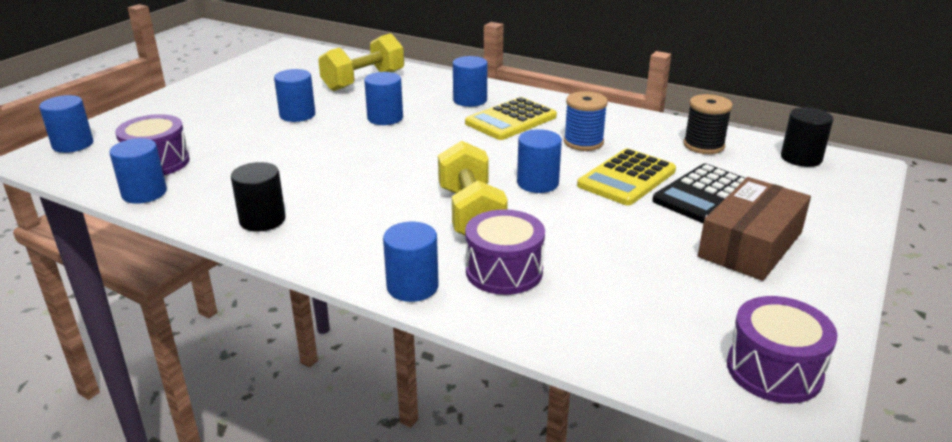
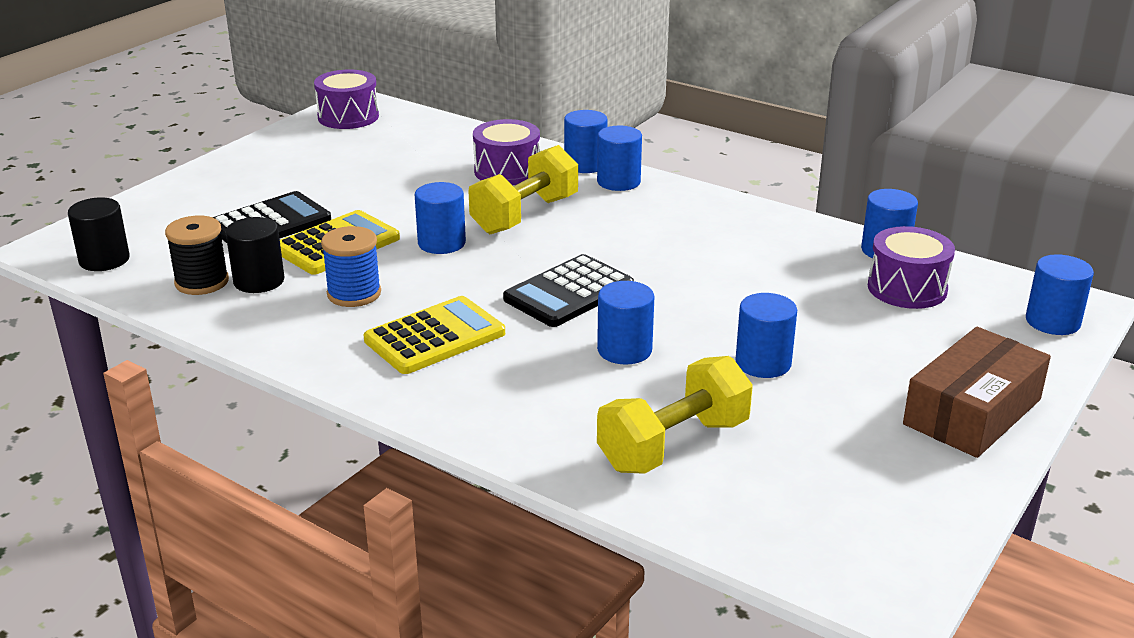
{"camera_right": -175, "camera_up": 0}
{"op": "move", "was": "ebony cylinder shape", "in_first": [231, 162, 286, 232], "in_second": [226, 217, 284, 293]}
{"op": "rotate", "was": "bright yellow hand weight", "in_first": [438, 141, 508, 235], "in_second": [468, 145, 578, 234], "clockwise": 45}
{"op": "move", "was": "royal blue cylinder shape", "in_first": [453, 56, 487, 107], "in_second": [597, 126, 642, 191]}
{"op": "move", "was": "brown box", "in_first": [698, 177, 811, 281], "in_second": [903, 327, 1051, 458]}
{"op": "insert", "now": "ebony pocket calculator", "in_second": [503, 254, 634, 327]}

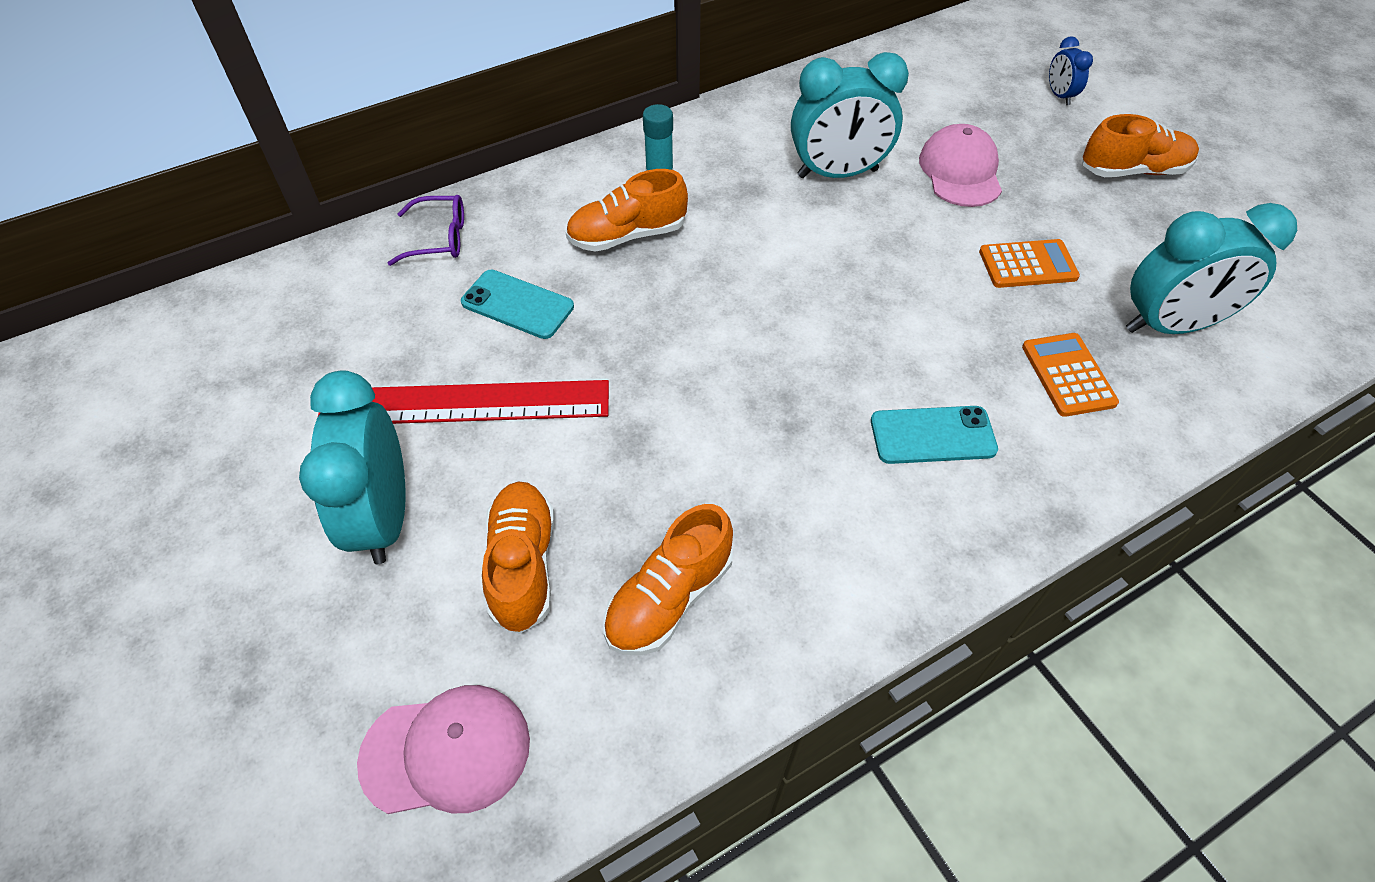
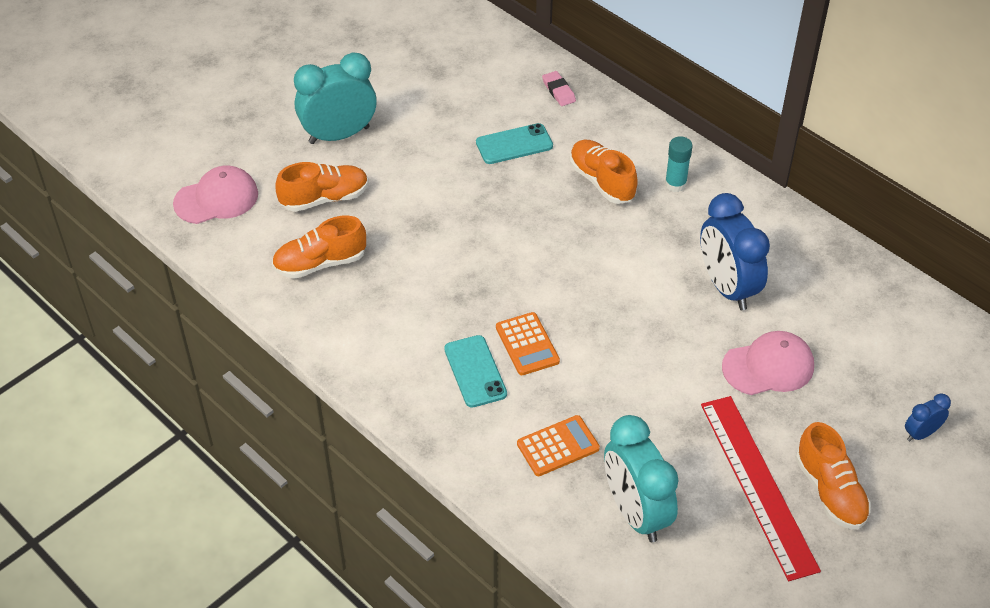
{"camera_right": 75, "camera_up": -5}
{"op": "move", "was": "crimson ruler", "in_first": [317, 380, 609, 424], "in_second": [701, 396, 821, 581]}
{"op": "rotate", "was": "pink baseball cap", "in_first": [357, 685, 530, 814], "in_second": [173, 165, 258, 224], "clockwise": -90}
{"op": "replace", "was": "purple glasses", "now": "pink pencil eraser", "in_first": [387, 195, 464, 266], "in_second": [542, 71, 576, 106]}
{"op": "rotate", "was": "aqua smartphone", "in_first": [461, 270, 574, 339], "in_second": [476, 123, 553, 164], "clockwise": 60}
{"op": "rotate", "was": "orange sneaker", "in_first": [604, 504, 733, 655], "in_second": [272, 216, 366, 279], "clockwise": -45}
{"op": "recolor", "was": "aqua bedside clock", "now": "royal blue bedside clock", "in_first": [791, 52, 909, 178], "in_second": [700, 193, 770, 310]}
{"op": "move", "was": "orange pocket calculator", "in_first": [979, 239, 1080, 288], "in_second": [496, 312, 560, 375]}

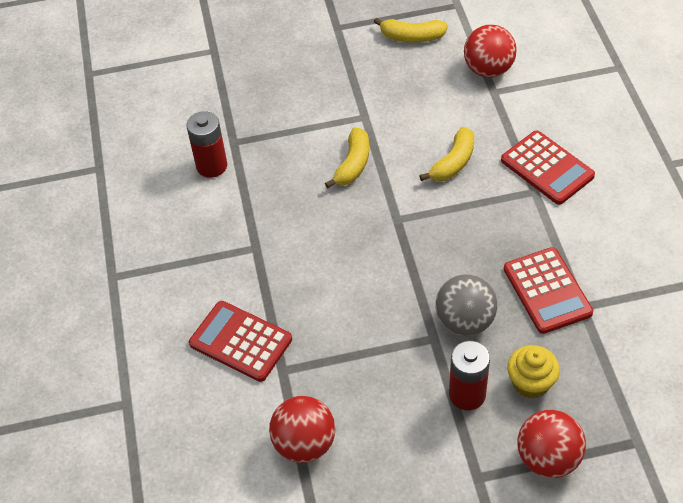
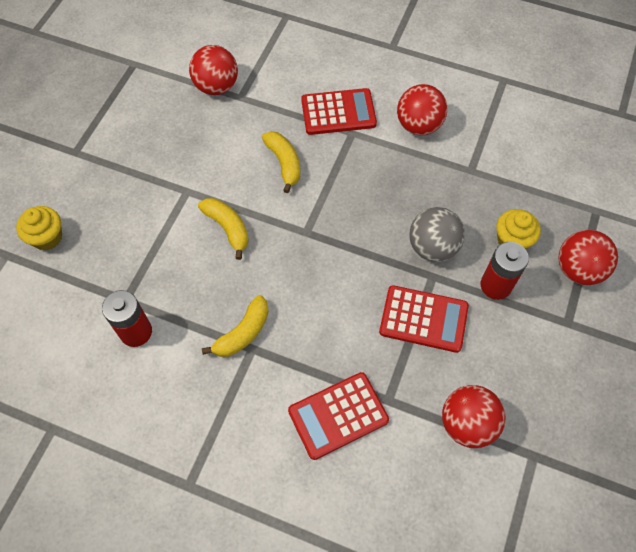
{"camera_right": -60, "camera_up": 10}
{"op": "move", "was": "bright yellow toy banana", "in_first": [374, 18, 448, 43], "in_second": [202, 295, 269, 357]}
{"op": "move", "was": "crimson pocket calculator", "in_first": [504, 247, 593, 334], "in_second": [379, 285, 469, 353]}
{"op": "insert", "now": "bright yellow muffin", "in_second": [16, 206, 62, 250]}
{"op": "insert", "now": "crimson sphere", "in_second": [397, 84, 447, 135]}

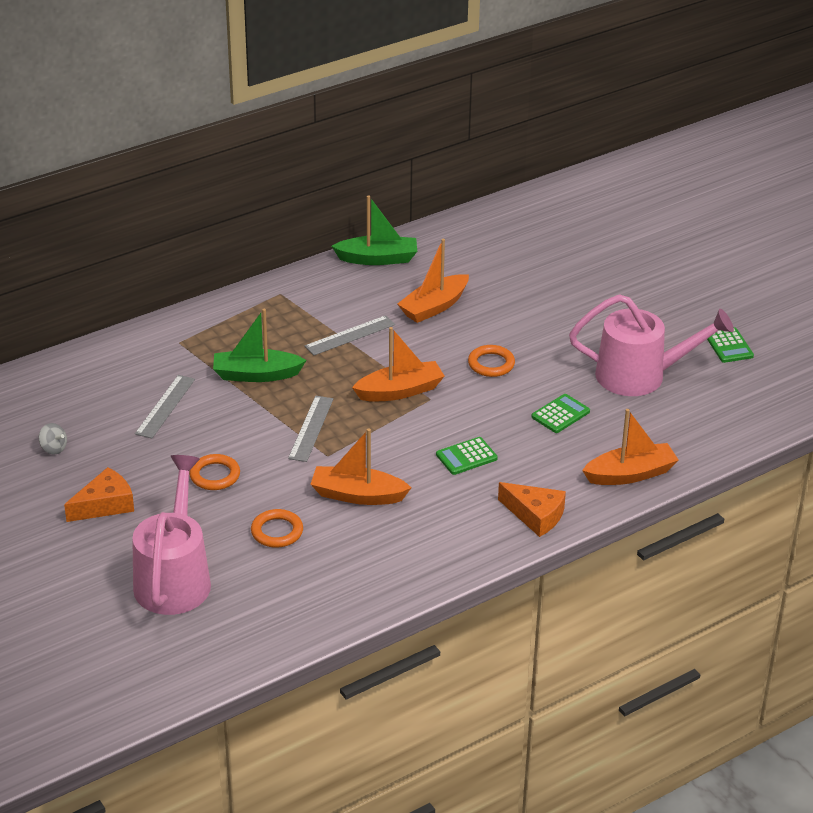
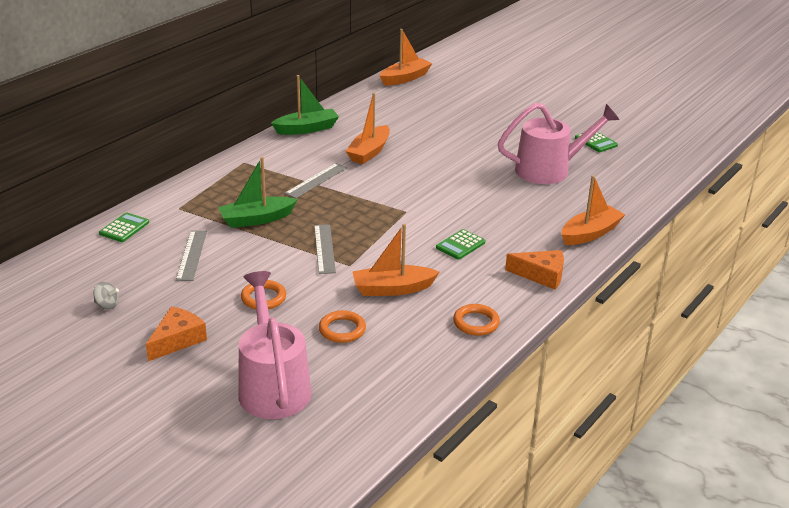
{"camera_right": -20, "camera_up": -5}
{"op": "move", "was": "orange toy boat", "in_first": [352, 327, 445, 402], "in_second": [380, 29, 432, 86]}
{"op": "move", "was": "orange torus", "in_first": [468, 345, 515, 377], "in_second": [453, 304, 500, 336]}
{"op": "move", "was": "emerald pocket calculator", "in_first": [532, 394, 590, 433], "in_second": [99, 212, 149, 242]}

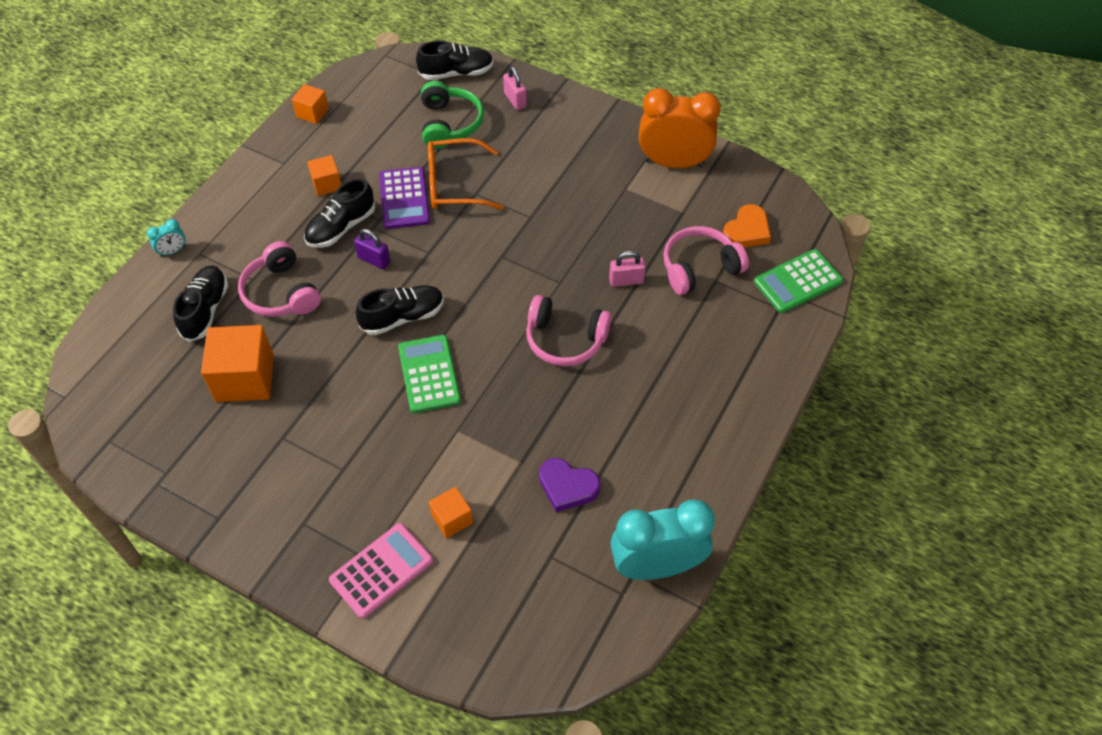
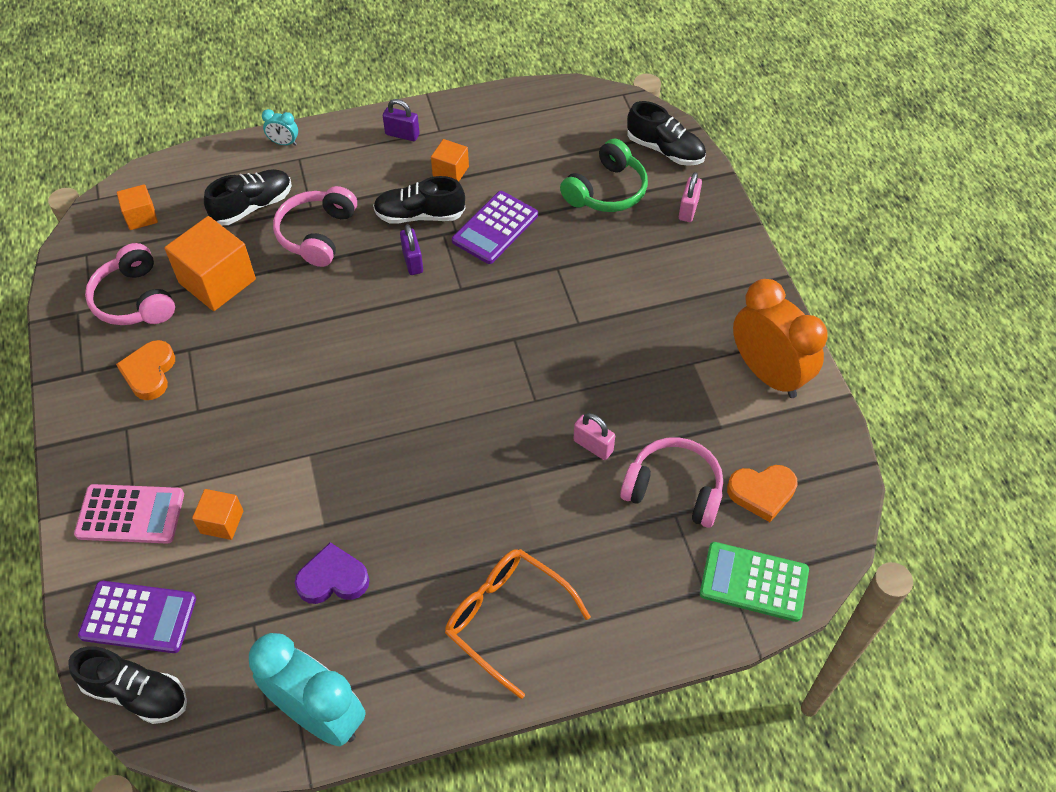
{"camera_right": 45, "camera_up": 0}
{"op": "move", "was": "orange block", "in_first": [292, 84, 329, 124], "in_second": [117, 184, 158, 230]}
{"op": "move", "was": "ebony sneaker", "in_first": [356, 285, 444, 335], "in_second": [68, 646, 187, 724]}
{"op": "delete", "was": "emerald pocket calculator", "in_first": [398, 335, 461, 413]}
{"op": "move", "was": "orange glasses", "in_first": [428, 138, 504, 210], "in_second": [445, 549, 591, 699]}
{"op": "move", "was": "pink headset", "in_first": [526, 295, 612, 366], "in_second": [85, 243, 175, 325]}
{"op": "rotate", "was": "purple heart shape", "in_first": [539, 458, 600, 512], "in_second": [295, 542, 369, 604], "clockwise": 105}
{"op": "insert", "now": "purple pocket calculator", "in_second": [78, 581, 196, 653]}
{"op": "insert", "now": "orange heart shape", "in_second": [116, 340, 175, 400]}
{"op": "insert", "now": "purple padlock", "in_second": [383, 99, 420, 141]}

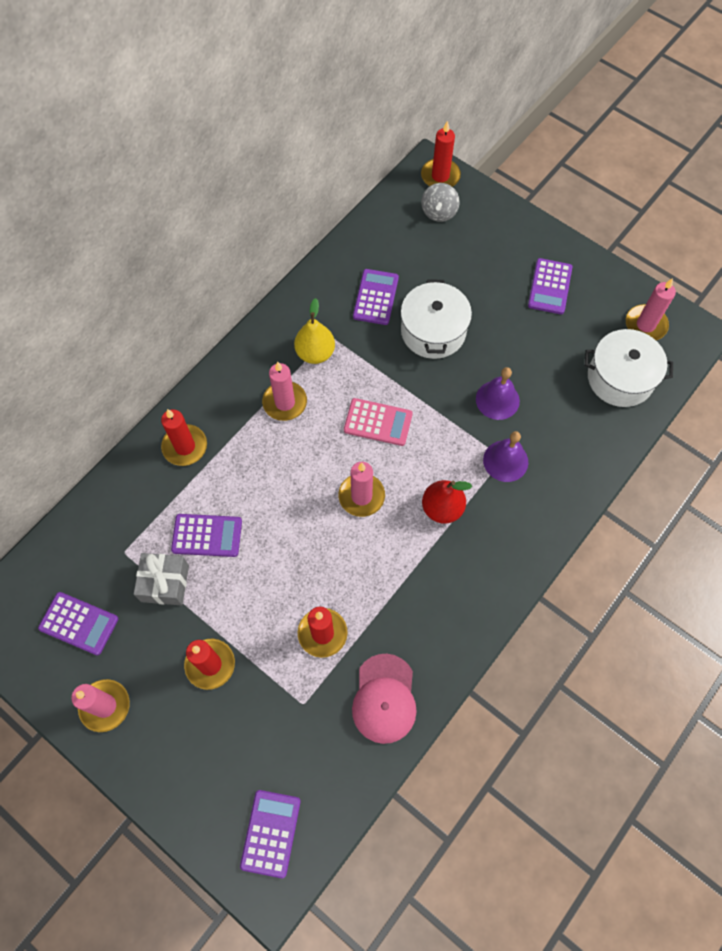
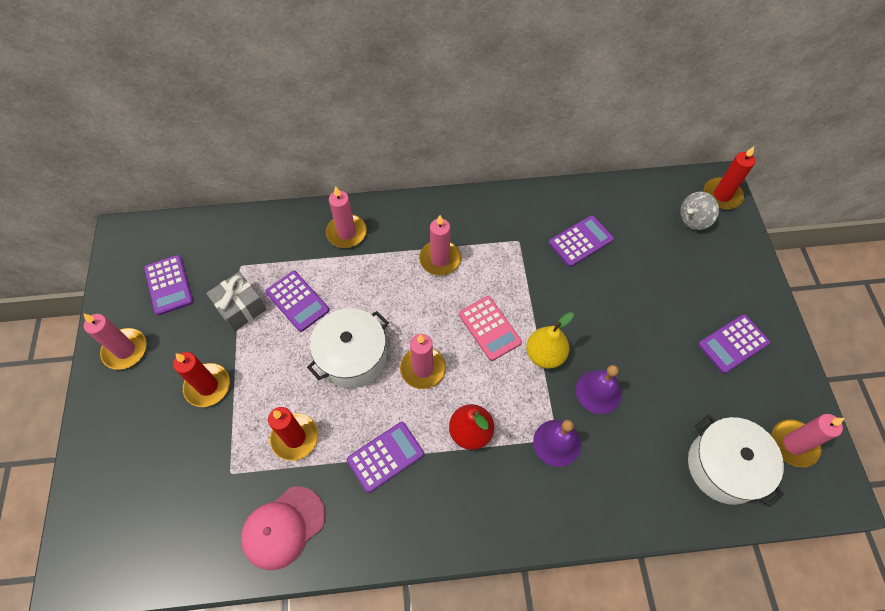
{"camera_right": 45, "camera_up": -5}
{"op": "recolor", "was": "crimson candle", "now": "pink candle", "in_first": [161, 409, 207, 466], "in_second": [326, 186, 367, 248]}
{"op": "move", "was": "purple pocket calculator", "in_first": [240, 790, 301, 878], "in_second": [347, 422, 424, 493]}
{"op": "move", "was": "bright yellow pear fruit", "in_first": [294, 298, 335, 364], "in_second": [526, 312, 574, 369]}
{"op": "move", "was": "white cooking pot", "in_first": [401, 279, 472, 359], "in_second": [307, 308, 389, 388]}

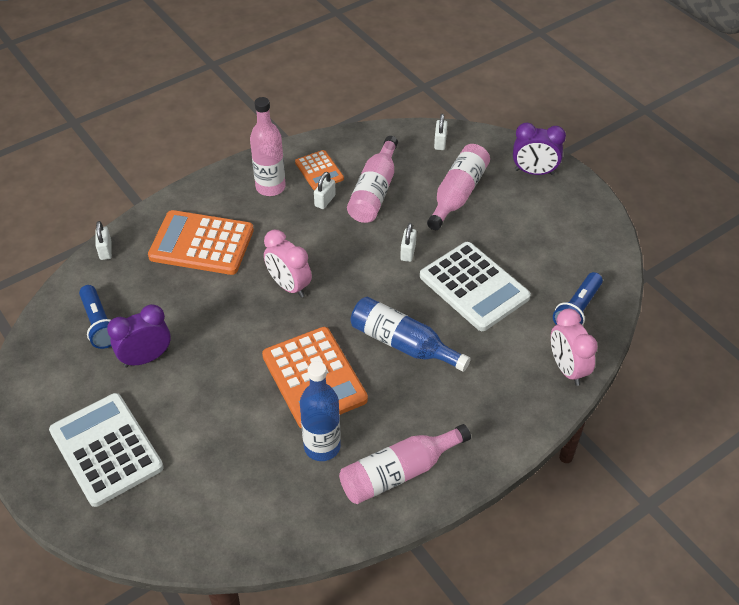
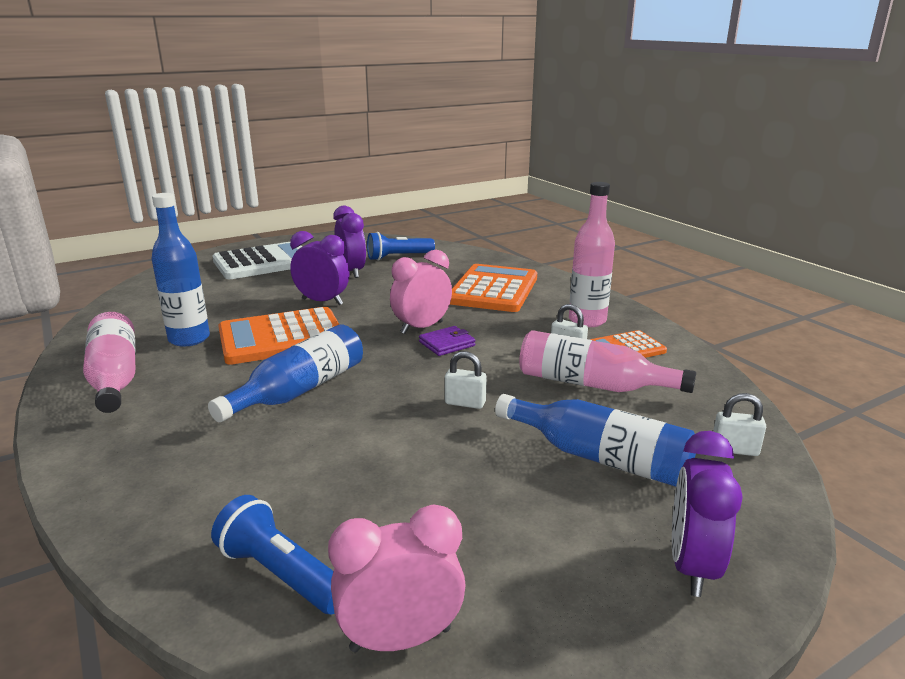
{"camera_right": 95, "camera_up": -25}
{"op": "delete", "was": "white padlock", "in_first": [95, 221, 112, 260]}
{"op": "delete", "was": "white pocket calculator", "in_first": [420, 242, 531, 331]}
{"op": "recolor", "was": "pink drink bottle", "now": "royal blue drink bottle", "in_first": [427, 144, 490, 230], "in_second": [495, 394, 696, 487]}
{"op": "move", "was": "pink bedside clock", "in_first": [551, 309, 598, 386], "in_second": [328, 504, 466, 653]}
{"op": "insert", "now": "purple bedside clock", "in_second": [290, 231, 349, 305]}
{"op": "insert", "now": "purple card wallet", "in_second": [419, 326, 476, 356]}

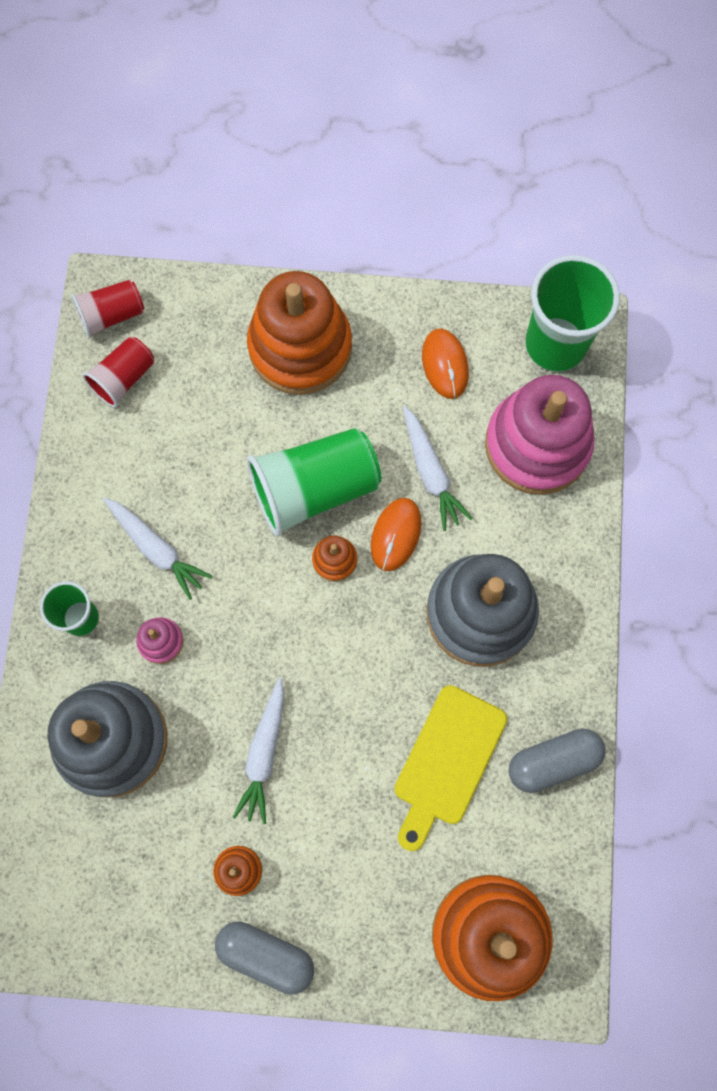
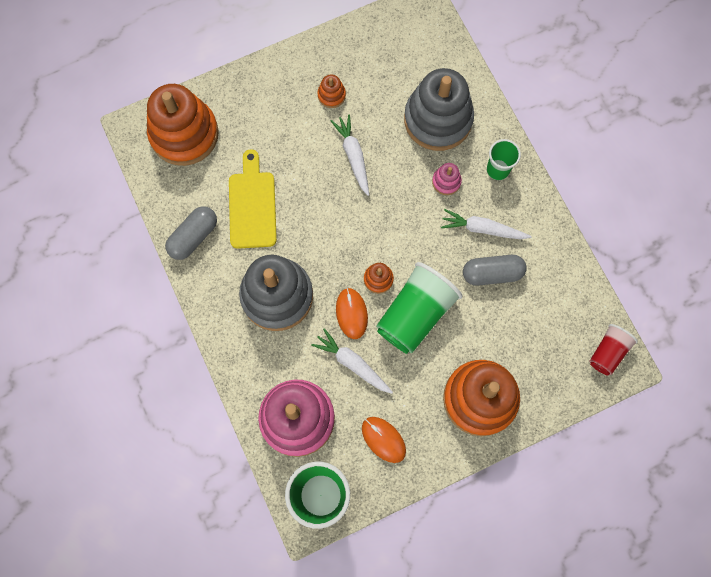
{"camera_right": 150, "camera_up": 0}
{"op": "delete", "was": "crimson beaker", "in_first": [82, 337, 154, 408]}
{"op": "move", "was": "gray pill shape", "in_first": [215, 922, 314, 995], "in_second": [463, 255, 527, 286]}

